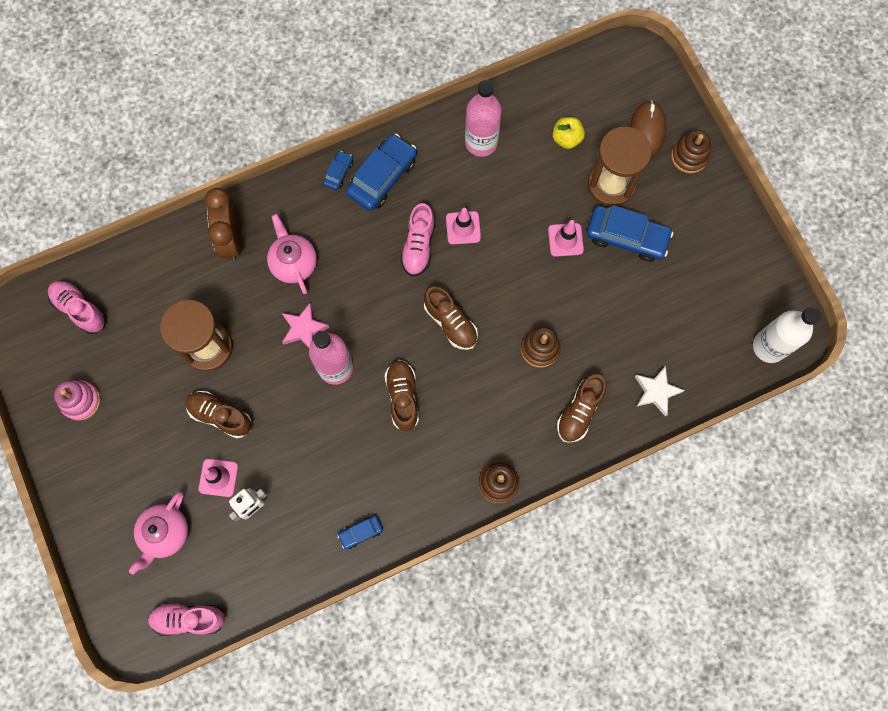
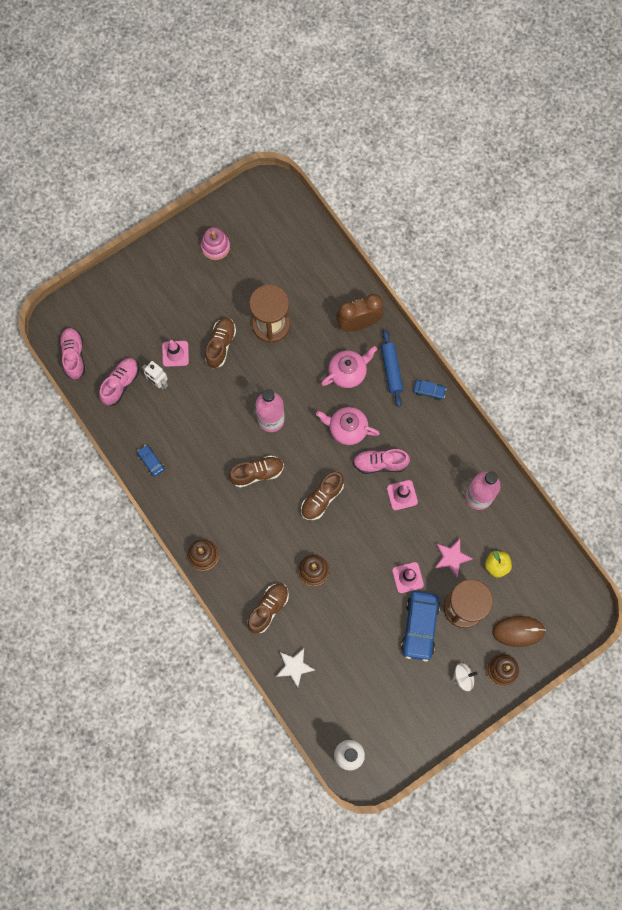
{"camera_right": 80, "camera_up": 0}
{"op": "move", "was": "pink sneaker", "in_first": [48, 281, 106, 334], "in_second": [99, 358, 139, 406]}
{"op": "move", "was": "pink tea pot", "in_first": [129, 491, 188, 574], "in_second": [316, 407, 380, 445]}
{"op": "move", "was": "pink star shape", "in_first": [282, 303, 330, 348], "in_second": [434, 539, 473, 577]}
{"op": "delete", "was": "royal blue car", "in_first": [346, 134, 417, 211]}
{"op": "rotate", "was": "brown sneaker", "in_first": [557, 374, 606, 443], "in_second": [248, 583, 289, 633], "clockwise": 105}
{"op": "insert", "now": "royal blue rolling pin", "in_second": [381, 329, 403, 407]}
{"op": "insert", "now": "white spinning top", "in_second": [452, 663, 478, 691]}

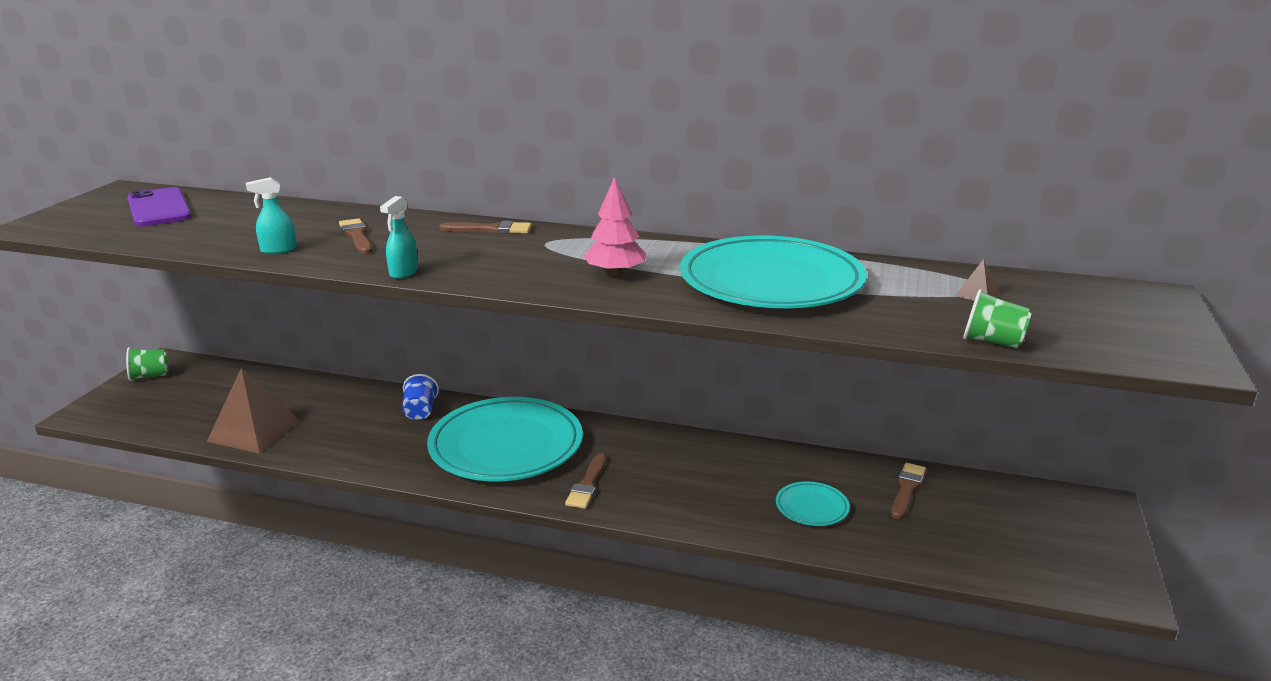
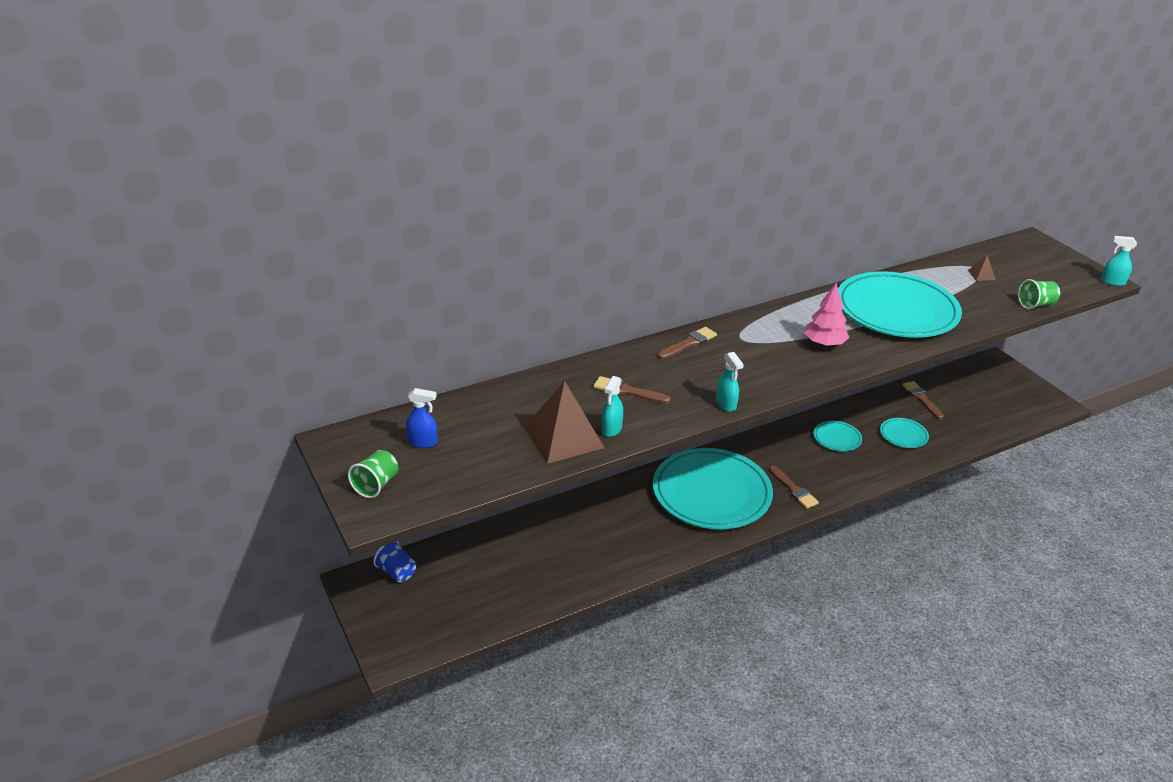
{"camera_right": -45, "camera_up": 10}
{"op": "move", "was": "emerald beaker", "in_first": [126, 347, 168, 381], "in_second": [348, 450, 398, 498]}
{"op": "replace", "was": "purple smartphone", "now": "royal blue spray bottle", "in_first": [127, 187, 192, 227], "in_second": [406, 388, 438, 448]}
{"op": "move", "was": "brown pyramid shape", "in_first": [207, 368, 301, 454], "in_second": [524, 381, 604, 464]}
{"op": "move", "was": "royal blue beaker", "in_first": [402, 374, 439, 420], "in_second": [373, 541, 417, 582]}
{"op": "insert", "now": "aqua plate", "in_second": [814, 421, 862, 451]}
{"op": "insert", "now": "aqua spray bottle", "in_second": [1101, 236, 1137, 286]}

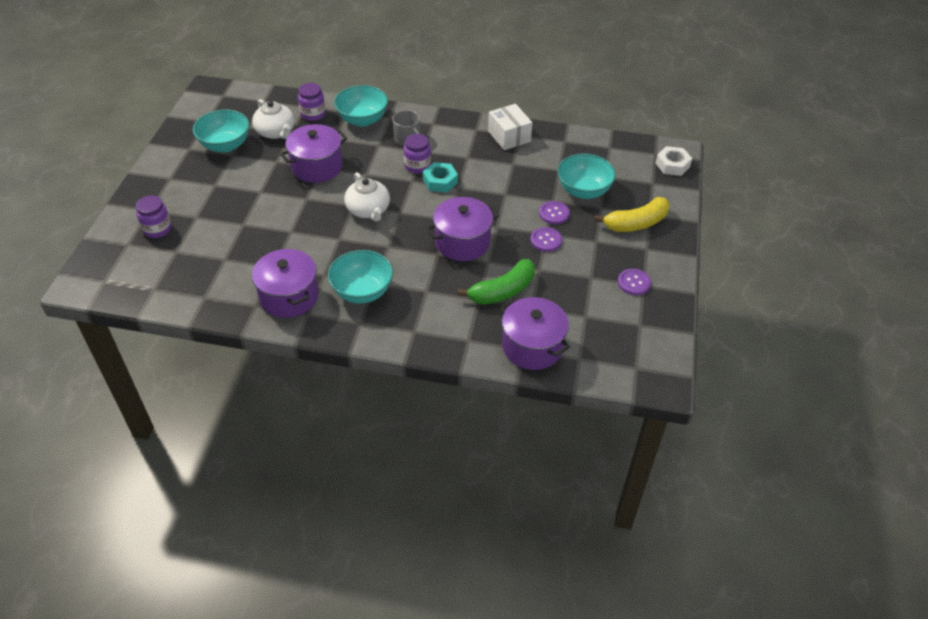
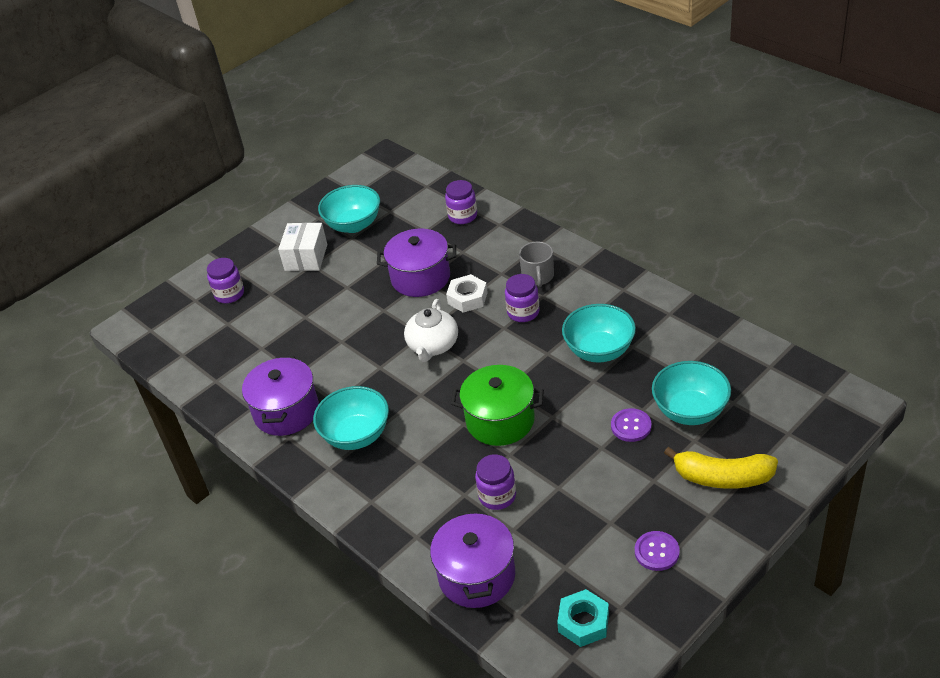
{"camera_right": 40, "camera_up": -5}
{"op": "delete", "was": "white tea pot", "in_first": [252, 99, 295, 139]}
{"op": "move", "was": "aqua deep dish", "in_first": [334, 85, 388, 127], "in_second": [562, 304, 636, 363]}
{"op": "move", "was": "aqua hexagon nut", "in_first": [423, 162, 458, 193], "in_second": [557, 589, 609, 647]}
{"op": "recolor", "was": "purple cooking pot", "now": "emerald cooking pot", "in_first": [426, 197, 499, 261], "in_second": [451, 365, 544, 446]}
{"op": "replace", "was": "emerald toy banana", "now": "purple jar", "in_first": [458, 259, 535, 305], "in_second": [475, 454, 516, 510]}
{"op": "move", "was": "white box", "in_first": [488, 104, 533, 150], "in_second": [278, 223, 327, 271]}
{"op": "delete", "was": "purple sewing button", "in_first": [530, 227, 562, 252]}
{"op": "move", "was": "white hexagon nut", "in_first": [656, 146, 692, 176], "in_second": [446, 274, 488, 313]}

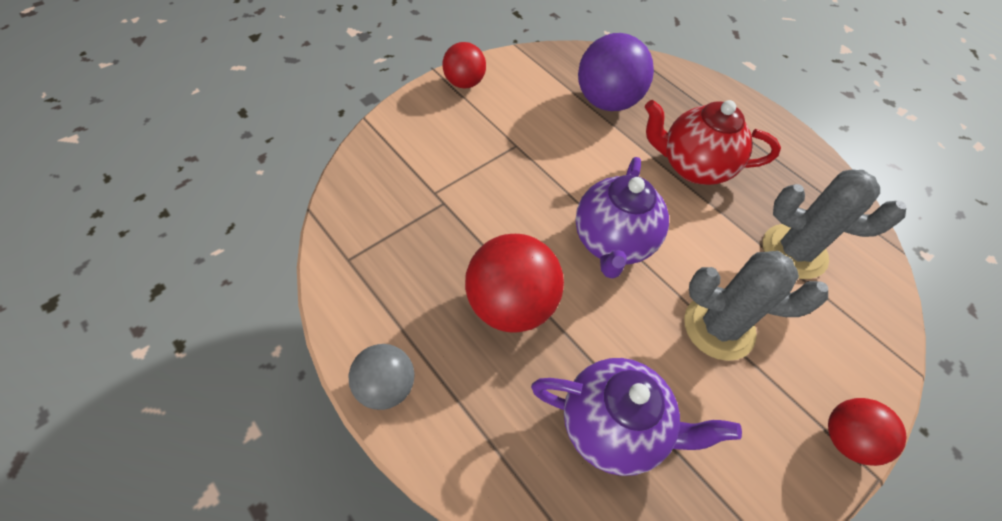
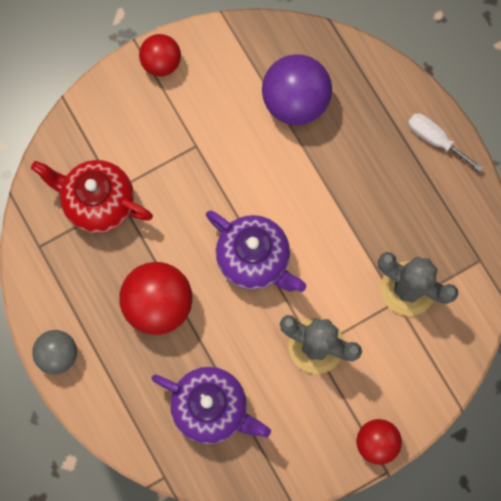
{"camera_right": 15, "camera_up": 20}
{"op": "rotate", "was": "purple tea pot", "in_first": [575, 157, 669, 279], "in_second": [206, 210, 306, 292], "clockwise": -75}
{"op": "move", "was": "crimson tea pot", "in_first": [645, 100, 781, 185], "in_second": [31, 160, 153, 233]}
{"op": "insert", "now": "white screwdriver", "in_second": [408, 113, 483, 172]}

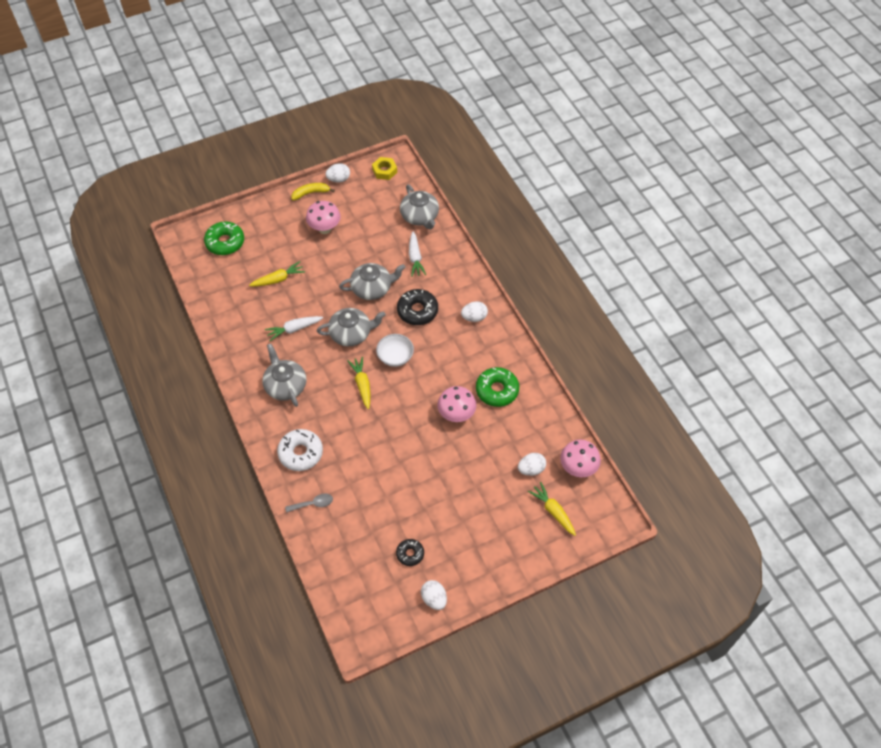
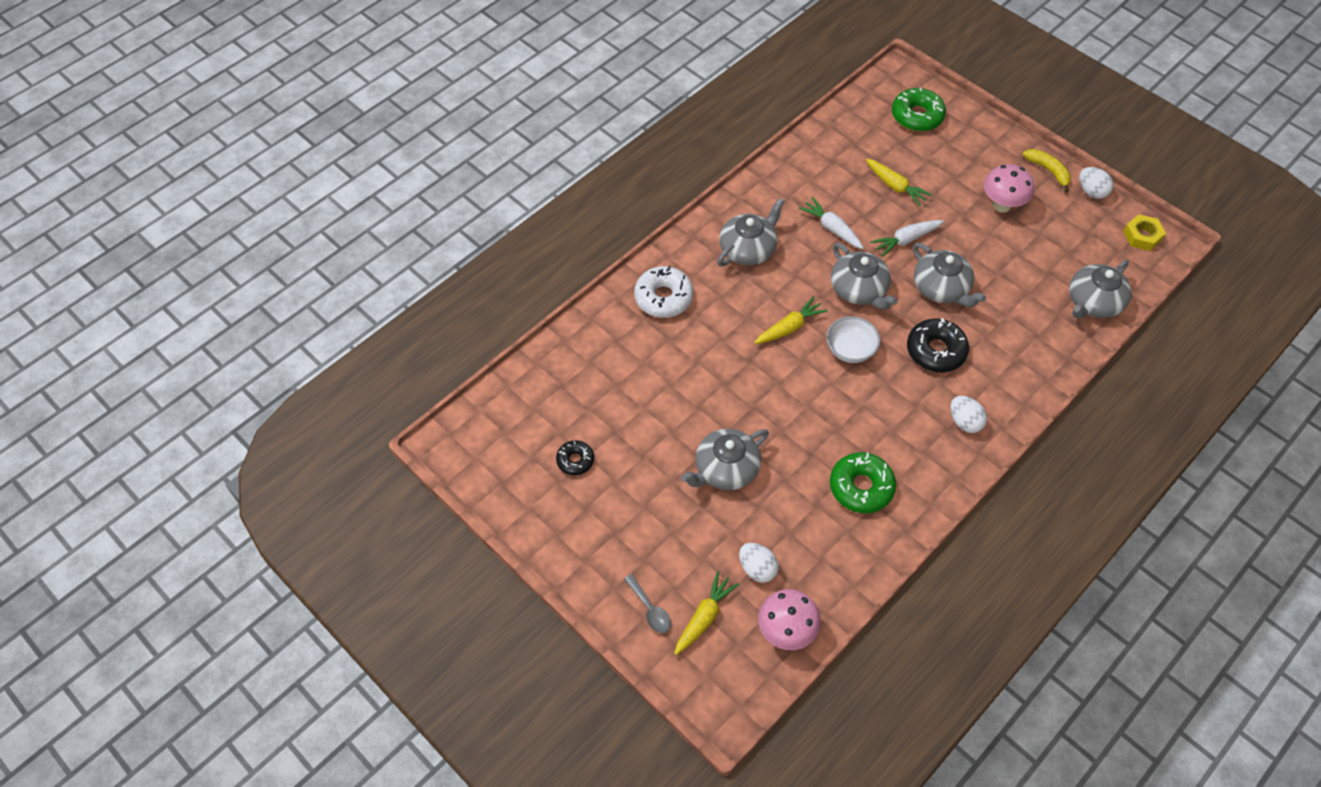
{"camera_right": 70, "camera_up": 0}
{"op": "move", "was": "gray tablespoon", "in_first": [285, 494, 333, 513], "in_second": [624, 574, 671, 633]}
{"op": "move", "was": "white carrot", "in_first": [409, 232, 426, 277], "in_second": [871, 220, 944, 257]}
{"op": "delete", "was": "white toy egg", "in_first": [421, 580, 447, 610]}
{"op": "delete", "was": "pink toadstool", "in_first": [437, 386, 476, 422]}
{"op": "insert", "now": "gray tea pot", "in_second": [681, 429, 769, 490]}

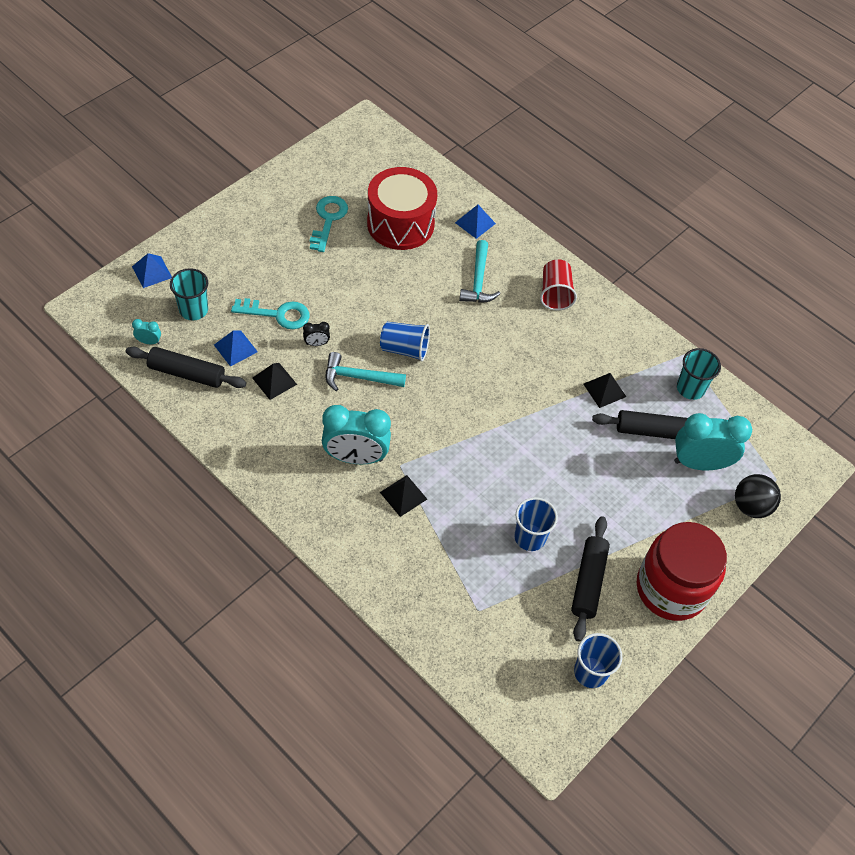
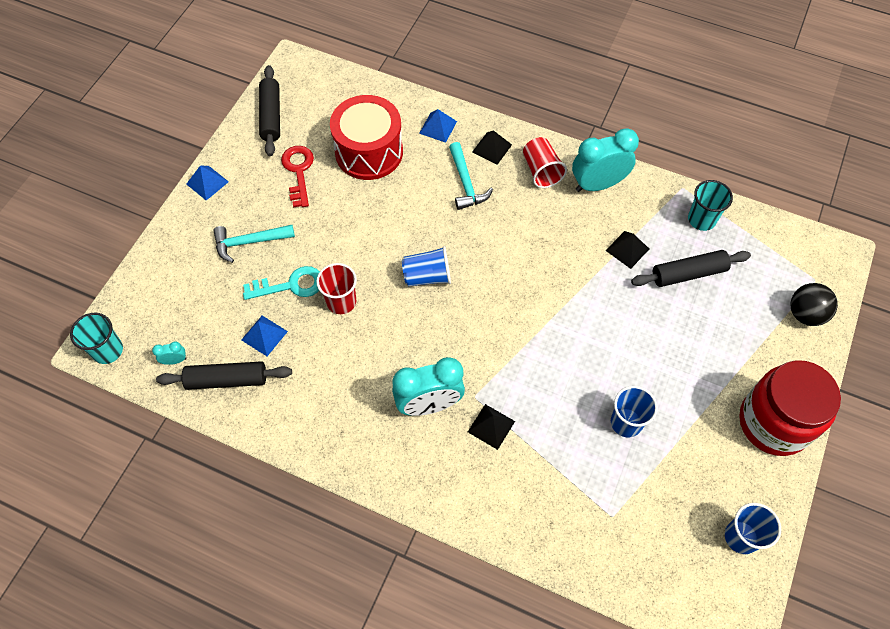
{"camera_right": -15, "camera_up": 5}
{"op": "move", "was": "royal blue pyramid shape", "in_first": [132, 253, 172, 288], "in_second": [186, 166, 229, 200]}
{"op": "move", "was": "aqua beaker", "in_first": [170, 268, 208, 320], "in_second": [70, 313, 123, 364]}
{"op": "move", "was": "ebony pyramid shape", "in_first": [252, 363, 297, 400], "in_second": [472, 130, 512, 165]}
{"op": "replace", "was": "ebony bedside clock", "now": "crimson beaker", "in_first": [303, 322, 330, 346], "in_second": [316, 263, 357, 314]}
{"op": "recolor", "was": "aqua door key", "now": "crimson door key", "in_first": [310, 196, 348, 252], "in_second": [281, 146, 314, 208]}
{"op": "move", "was": "aqua hammer", "in_first": [326, 352, 406, 391], "in_second": [213, 225, 295, 263]}
{"op": "move", "was": "ebony rolling pin", "in_first": [571, 516, 610, 641], "in_second": [259, 65, 280, 156]}
{"op": "move", "was": "aqua bedside clock", "in_first": [674, 413, 752, 470], "in_second": [572, 128, 639, 192]}

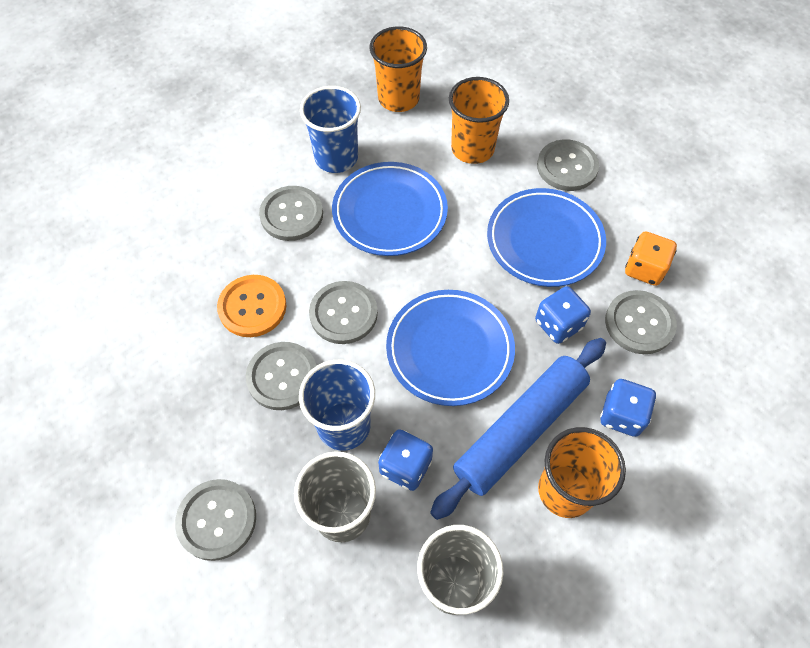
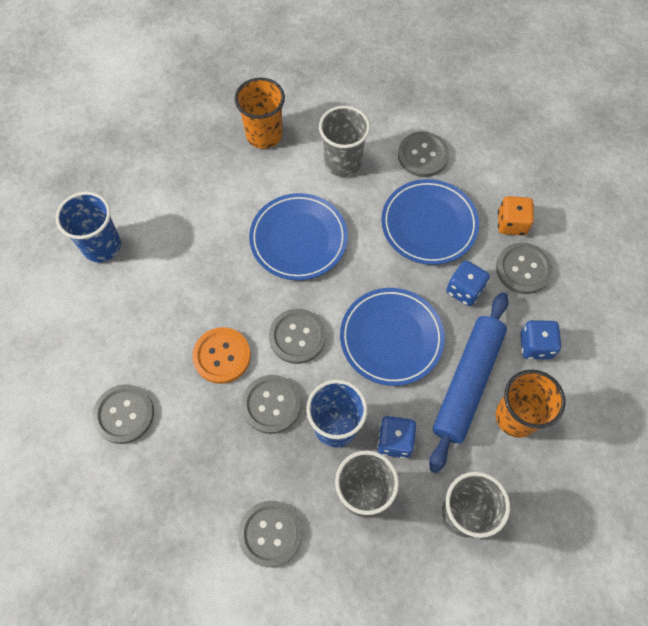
{"camera_right": -20, "camera_up": 5}
{"op": "move", "was": "gray sewing button", "in_first": [259, 186, 323, 241], "in_second": [93, 384, 154, 444]}
{"op": "move", "was": "royal blue beaker", "in_first": [300, 86, 361, 173], "in_second": [56, 192, 121, 262]}
{"op": "recolor", "was": "orange beaker", "now": "gray beaker", "in_first": [449, 77, 509, 164], "in_second": [319, 106, 370, 177]}

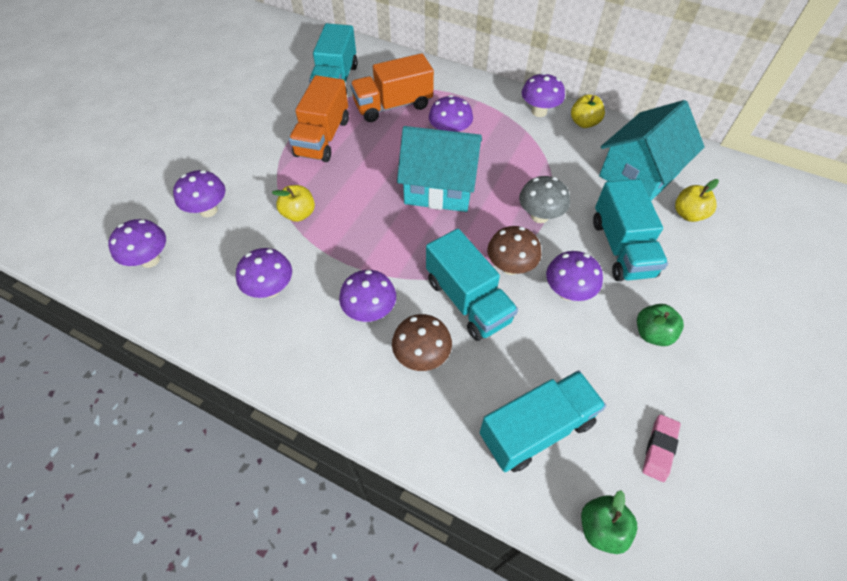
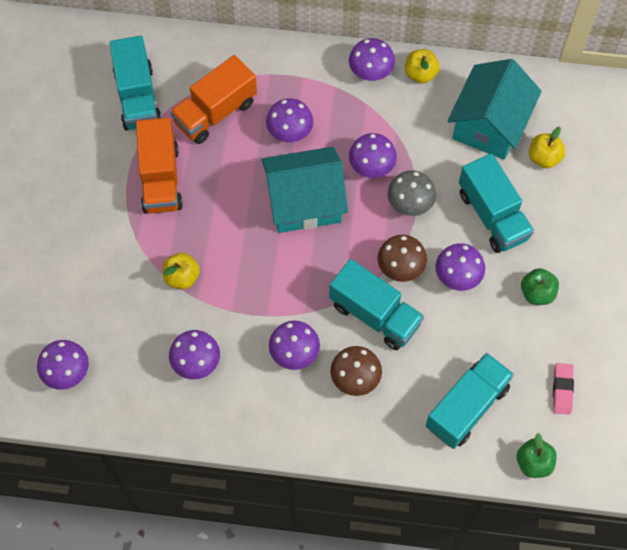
{"camera_right": -20, "camera_up": 10}
{"op": "move", "was": "purple toadstool", "in_first": [173, 170, 225, 217], "in_second": [349, 133, 397, 178]}

